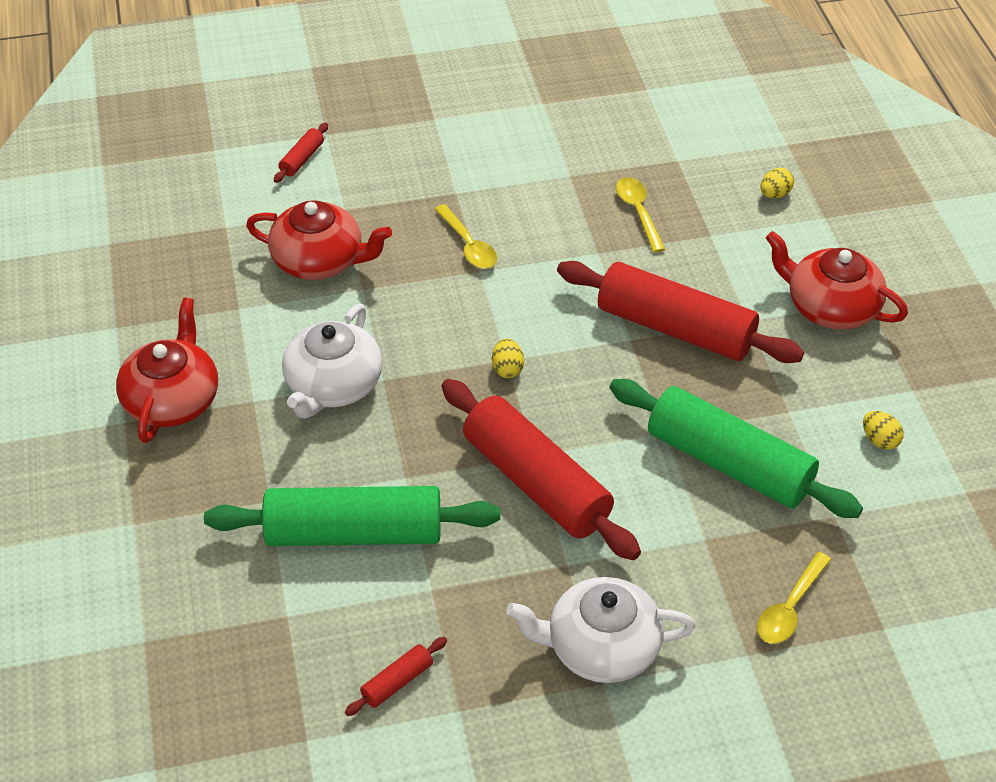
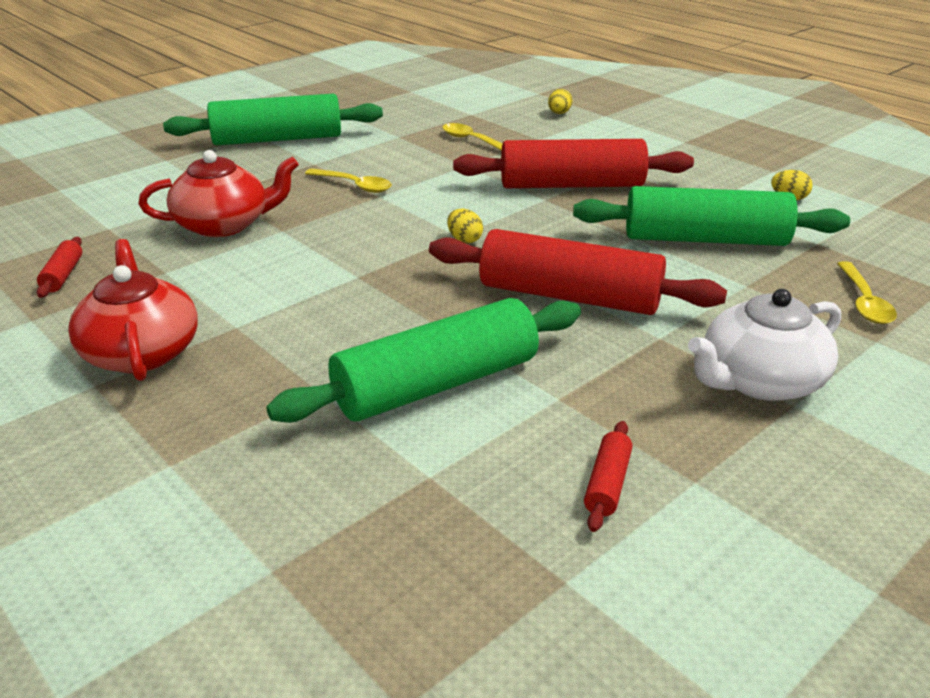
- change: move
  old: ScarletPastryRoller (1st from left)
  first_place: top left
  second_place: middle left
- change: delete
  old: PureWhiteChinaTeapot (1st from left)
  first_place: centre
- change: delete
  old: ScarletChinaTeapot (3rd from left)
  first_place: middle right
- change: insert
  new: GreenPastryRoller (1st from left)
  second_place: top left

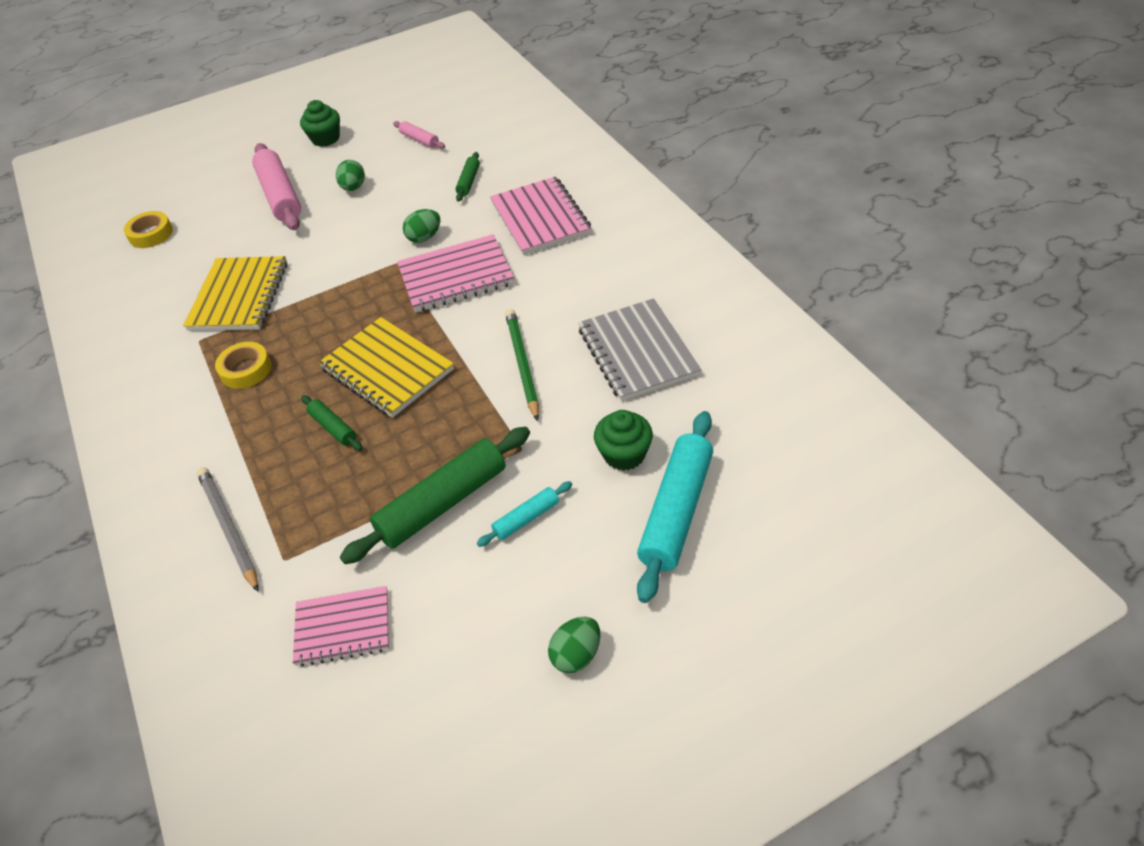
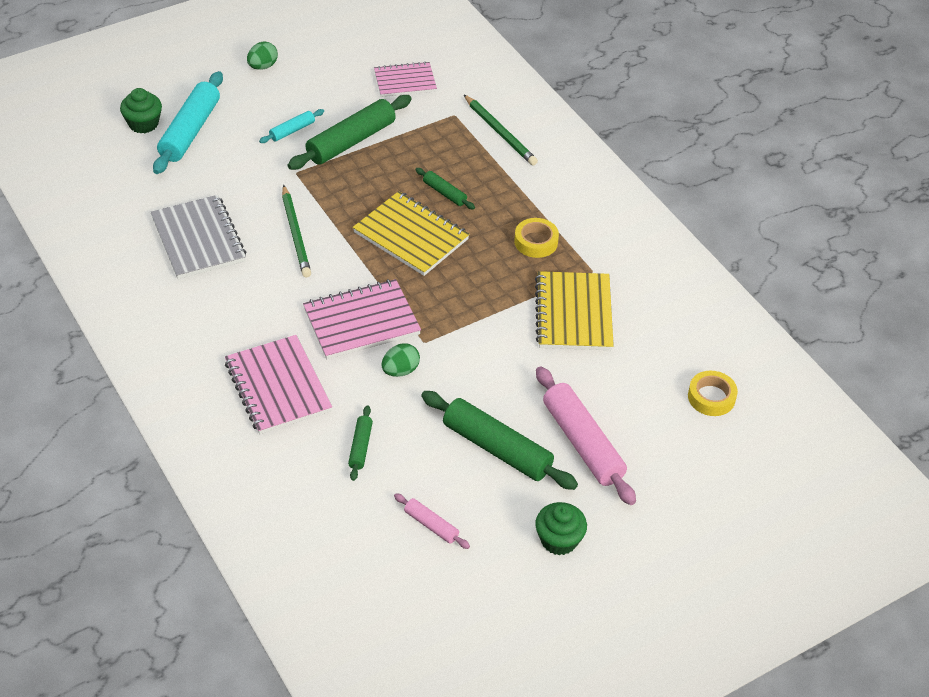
- change: recolor
  old: GrayLeadPencil
  new: GreenLeadPencil (2nd from left)
  first_place: middle left
  second_place: top centre
- change: replace
  old: GreenEggShape (1st from left)
  new: GreenPastryRoller (4th from left)
  first_place: top left
  second_place: centre
- change: move
  old: GreenCupcake (2nd from left in the first image)
  new: GreenCupcake (1st from left)
  first_place: centre
  second_place: top left

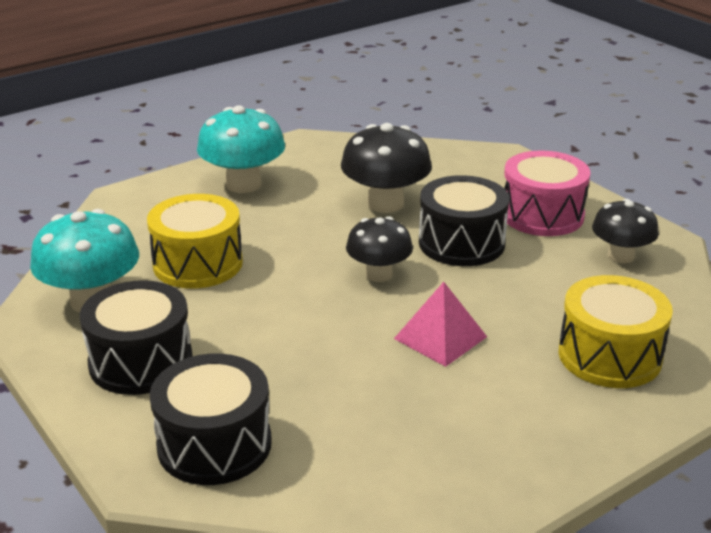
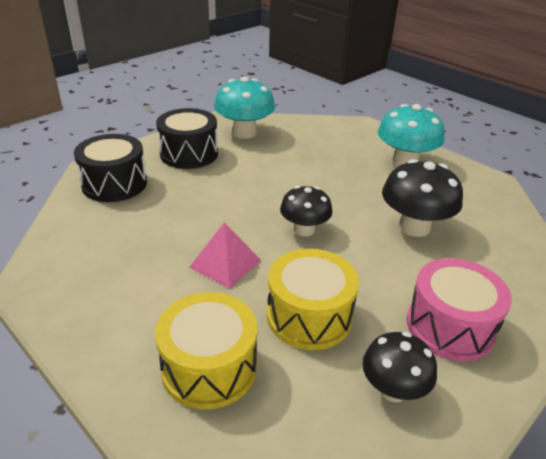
- change: move
  old: BrightYellowToyDrum (1st from left in the first image)
  new: BrightYellowToyDrum (2nd from left)
  first_place: middle left
  second_place: centre
- change: delete
  old: EbonyToyDrum (3rd from left)
  first_place: centre

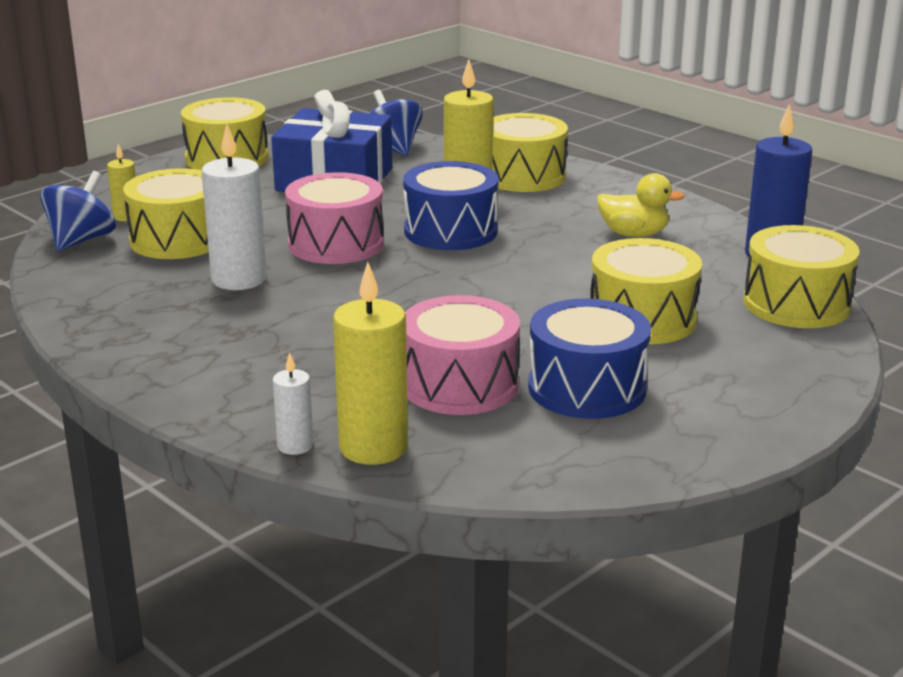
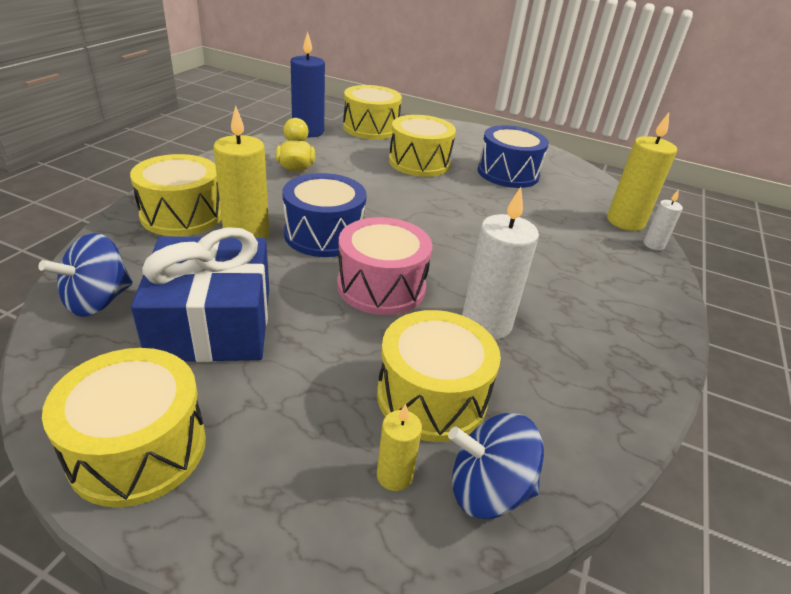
- change: delete
  old: PinkToyDrum (2nd from left)
  first_place: centre

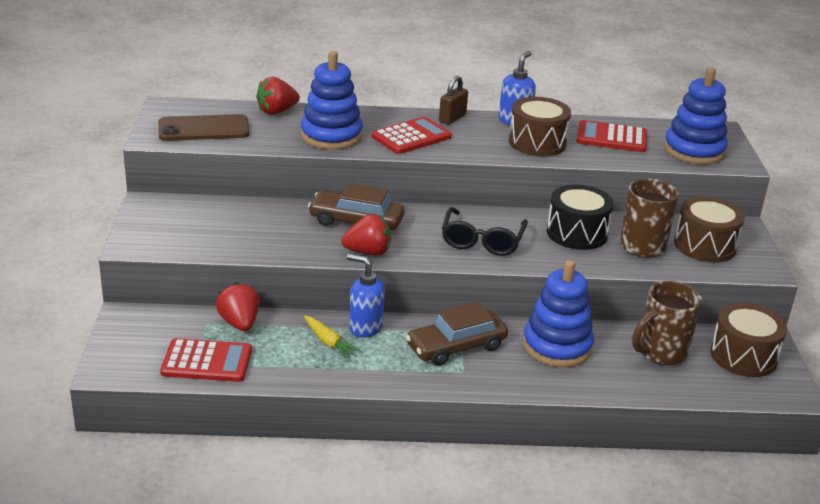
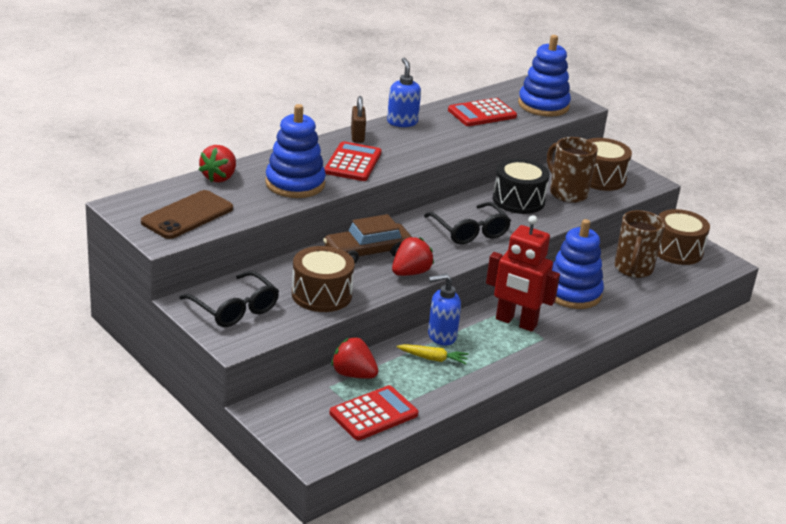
- change: replace
  old: BrownCar (2nd from left)
  new: ScarletRobotFigure
  first_place: centre
  second_place: centre
- change: move
  old: BrownToyDrum (1st from left)
  first_place: top centre
  second_place: centre
- change: insert
  new: EbonySpectacles (1st from left)
  second_place: middle left

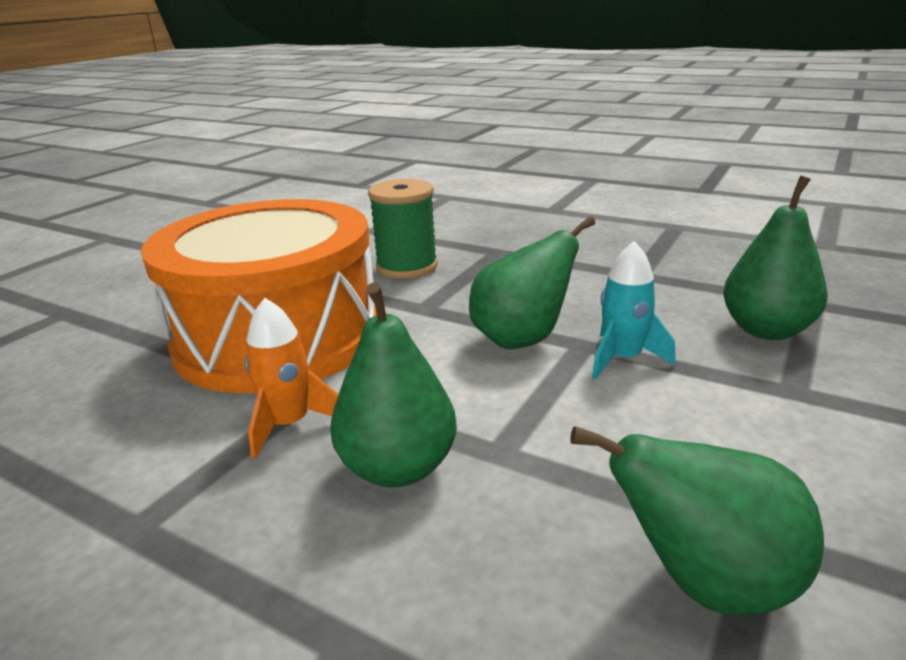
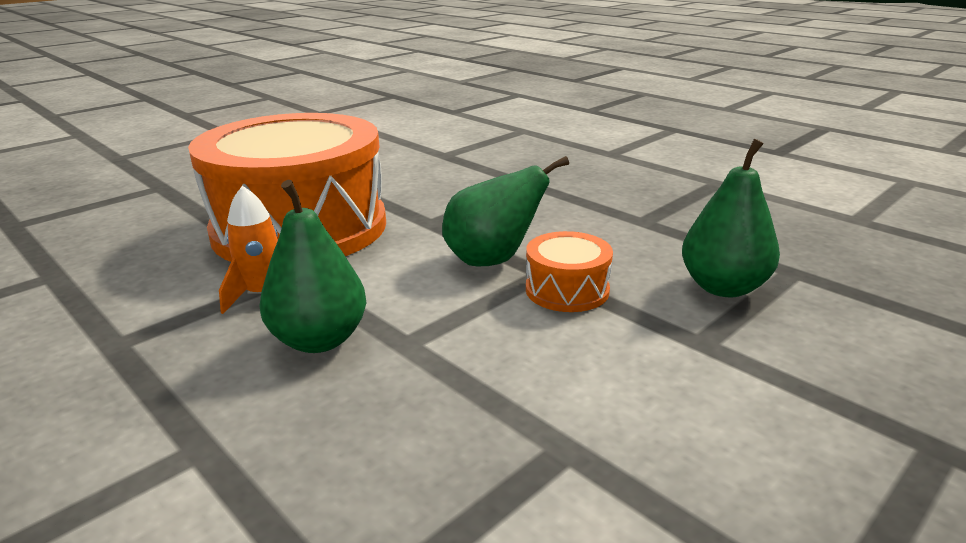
- change: delete
  old: GreenSpool
  first_place: centre
- change: delete
  old: GreenPearFruit (3rd from left)
  first_place: bottom right
- change: replace
  old: TurquoiseToyRocket
  new: BrightOrangeToyDrum (2nd from left)
  first_place: middle right
  second_place: centre

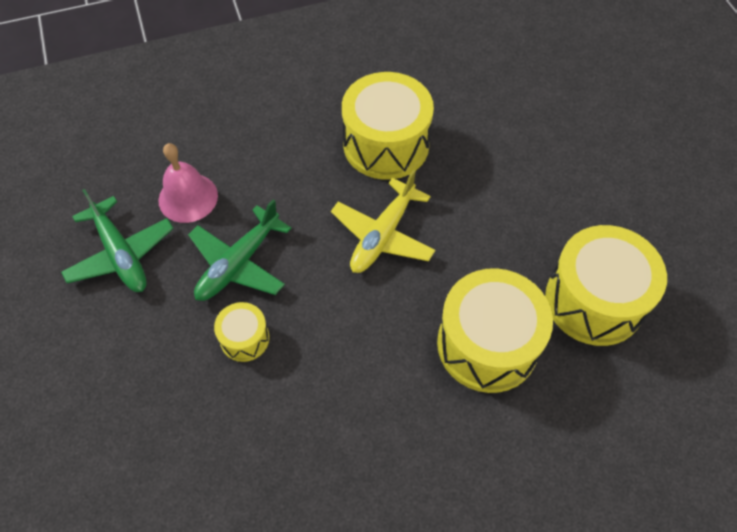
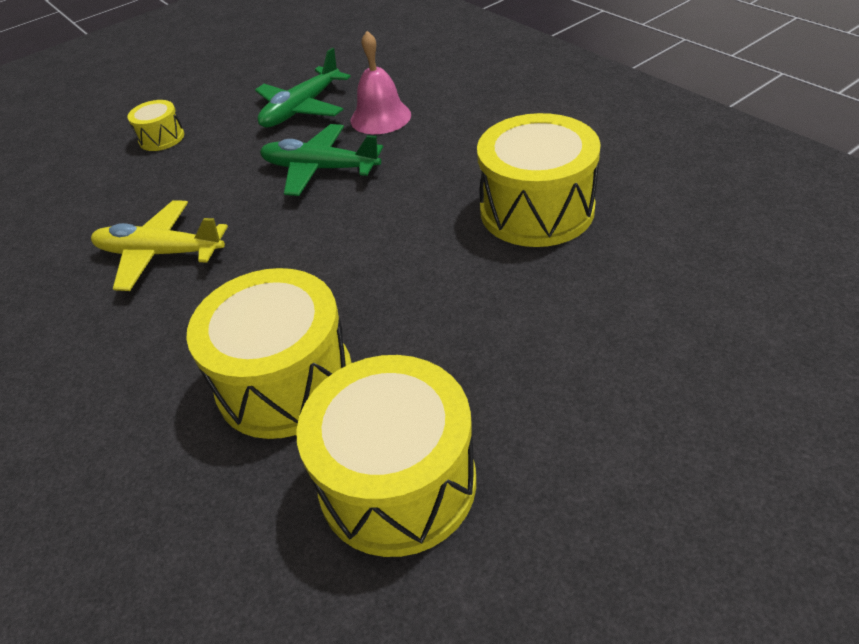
- change: move
  old: BrightYellowToyDrum (1st from left)
  first_place: middle left
  second_place: top left
- change: move
  old: BrightYellowAeroplane
  first_place: centre
  second_place: middle left

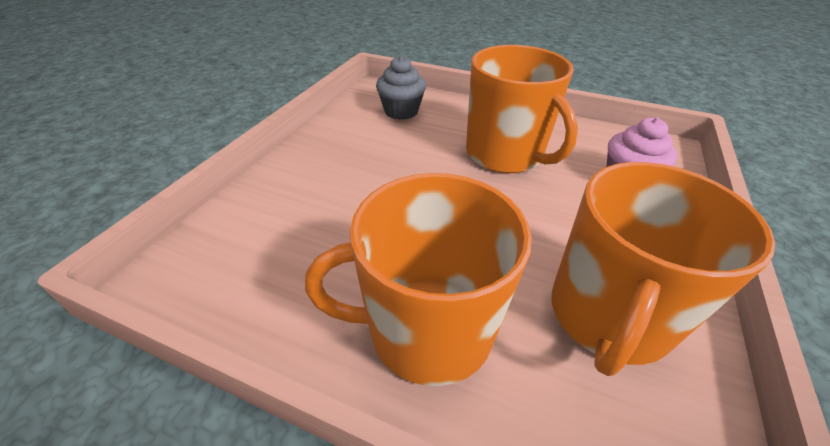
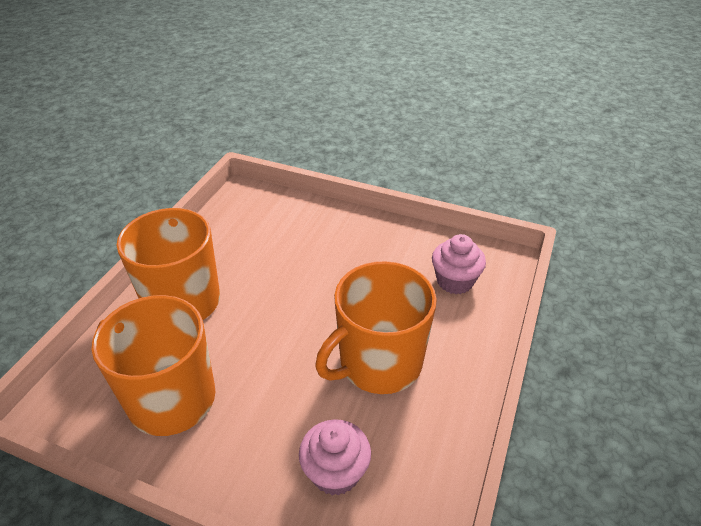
- change: recolor
  old: GrayCupcake
  new: PinkCupcake (2nd from left)
  first_place: top centre
  second_place: centre

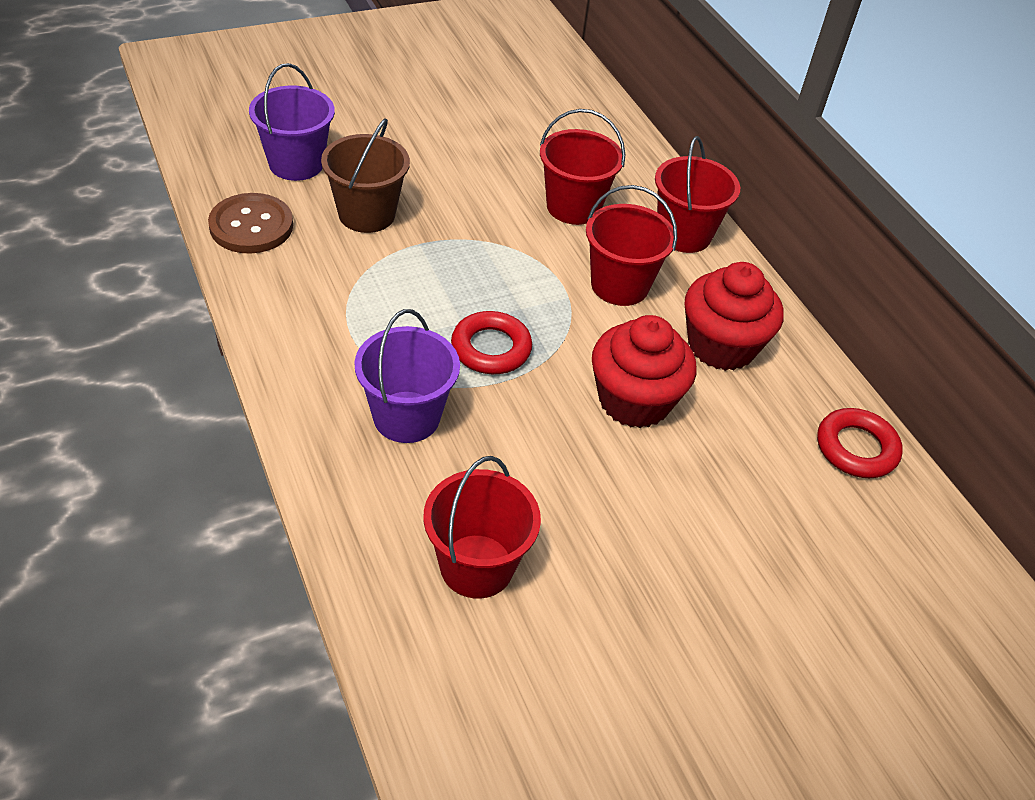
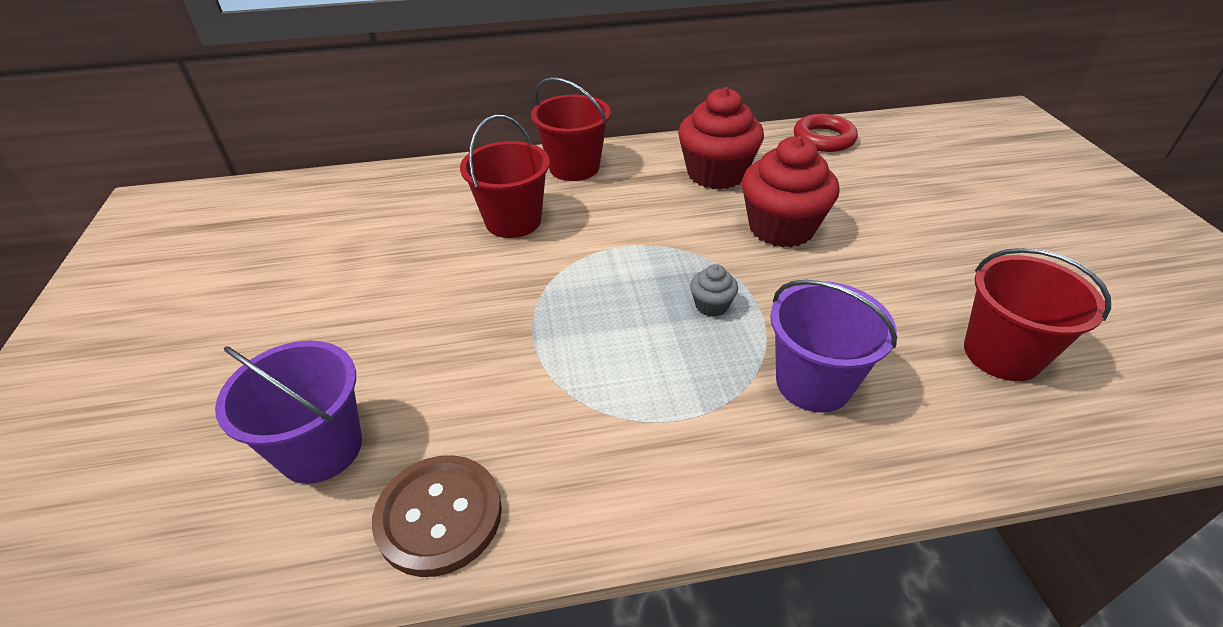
- change: delete
  old: BrownBucket
  first_place: top centre
- change: replace
  old: ScarletHoop (1st from left)
  new: GrayCupcake
  first_place: centre
  second_place: centre
- change: delete
  old: ScarletBucket (3rd from left)
  first_place: top centre

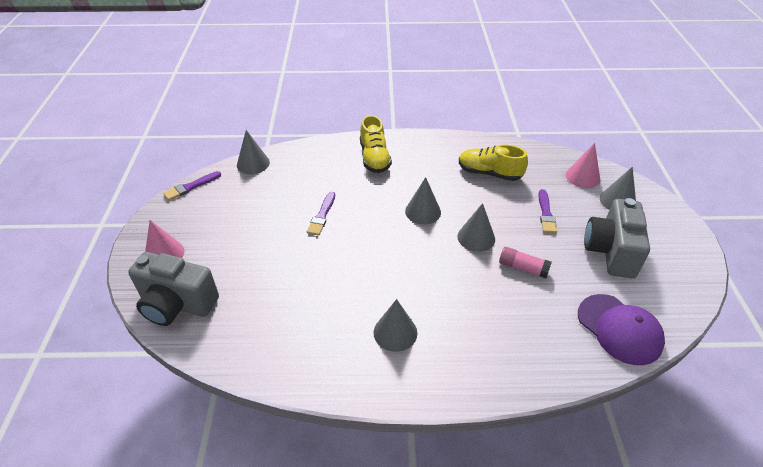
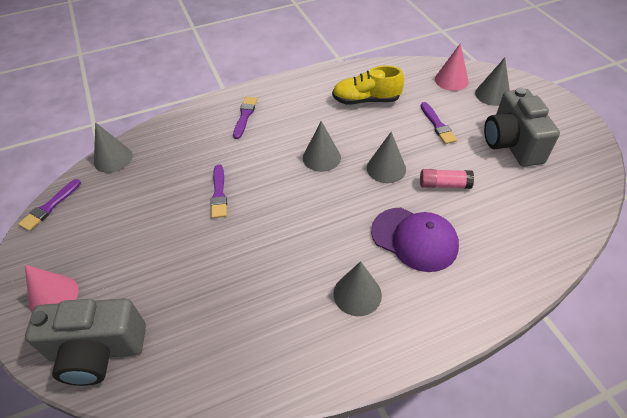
- change: replace
  old: BrightYellowLaceUpShoe (1st from left)
  new: PurplePaintbrush (3rd from left)
  first_place: top centre
  second_place: top centre
- change: move
  old: PurpleCap
  first_place: bottom right
  second_place: centre

